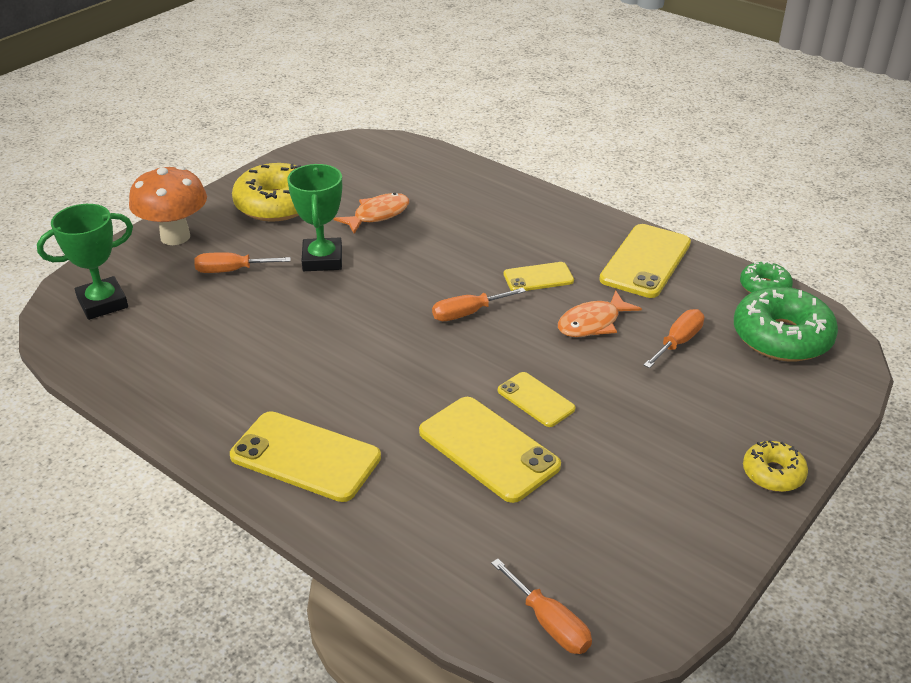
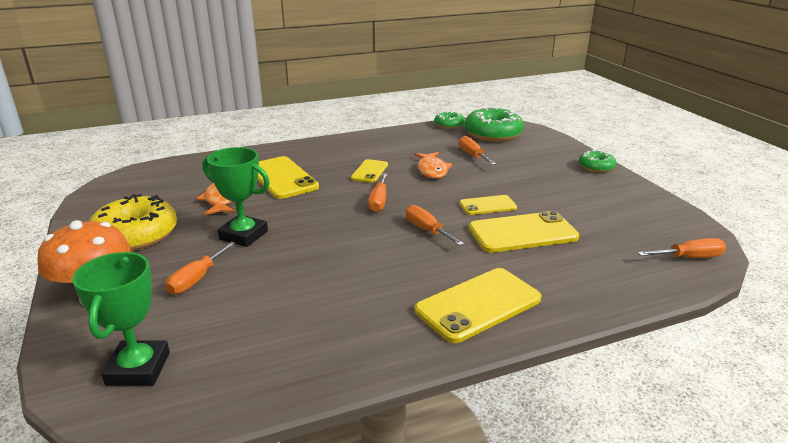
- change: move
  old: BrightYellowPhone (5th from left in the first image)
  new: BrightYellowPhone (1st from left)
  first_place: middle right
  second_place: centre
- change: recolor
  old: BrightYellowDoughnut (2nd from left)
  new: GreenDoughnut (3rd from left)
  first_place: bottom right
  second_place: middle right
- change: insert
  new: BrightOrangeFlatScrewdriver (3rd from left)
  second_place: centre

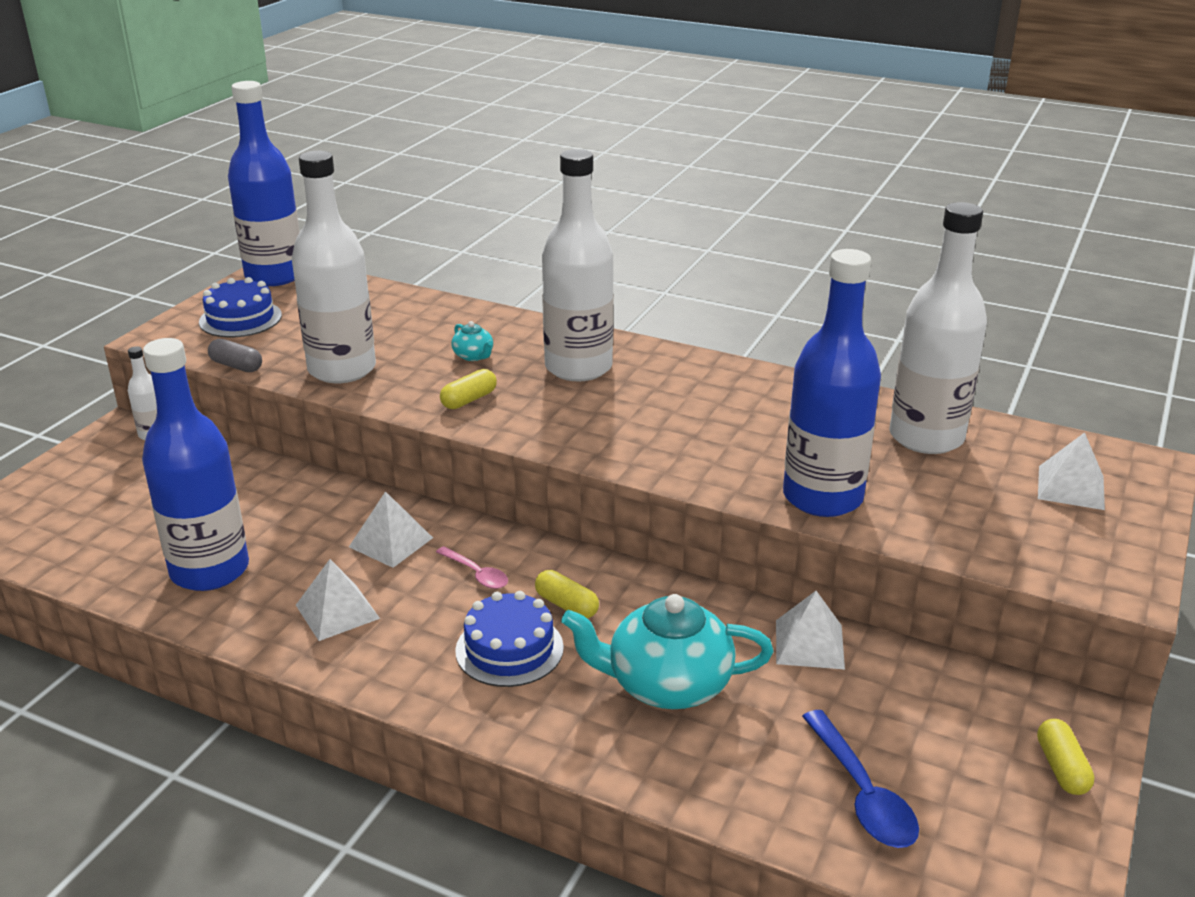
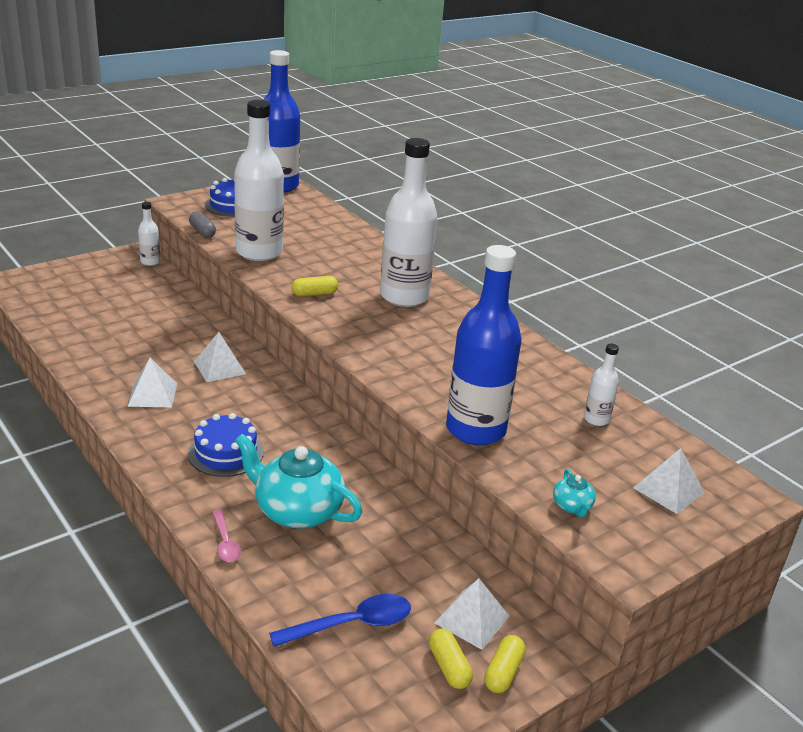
- change: delete
  old: RoyalBlueFlask (1st from left)
  first_place: middle left
- change: move
  old: PinkTeaspoon
  first_place: centre
  second_place: bottom left
- change: move
  old: TurquoiseChinaTeapot (1st from left in the first image)
  new: TurquoiseChinaTeapot (2nd from left)
  first_place: centre
  second_place: bottom right
- change: move
  old: BrightYellowPill (2nd from left)
  first_place: centre
  second_place: bottom centre
- change: move
  old: PureWhitePyramidShape (3rd from left)
  first_place: bottom right
  second_place: bottom centre
- change: rotate
  old: RoyalBlueTeaspoon
  first_place: bottom right
  second_place: bottom centre
  degrees: -120
- change: resize
  old: PureWhiteFlask (4th from left)
  first_place: middle right
  second_place: middle right
  factor: 0.45

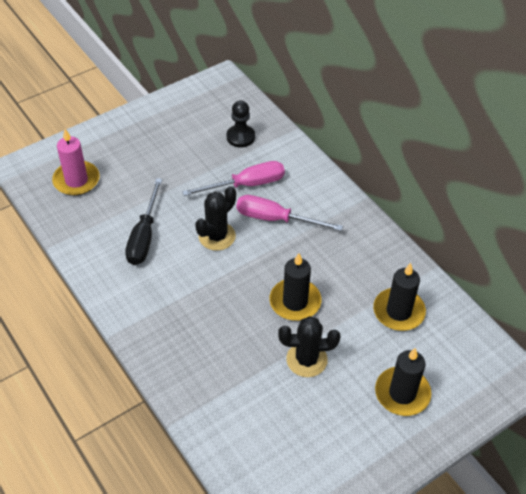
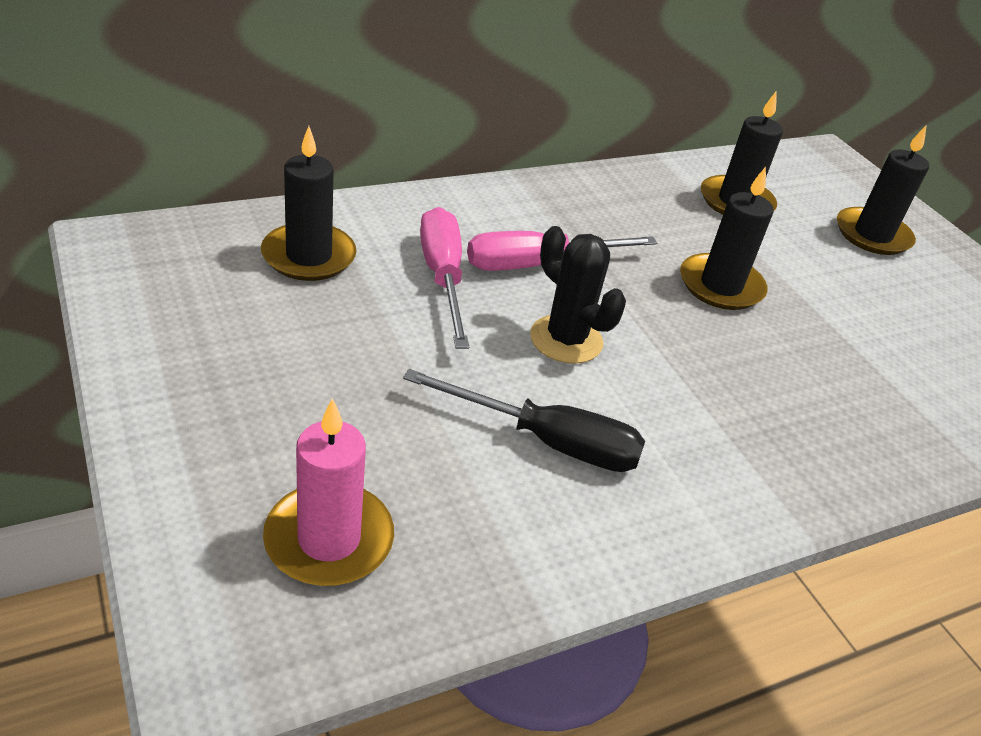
- change: replace
  old: EbonyGamePawn
  new: EbonyWaxCandle (1st from left)
  first_place: top centre
  second_place: top left
- change: rotate
  old: PinkFlatScrewdriver (2nd from left)
  first_place: centre
  second_place: centre
  degrees: 45
- change: delete
  old: EbonyCactus (2nd from left)
  first_place: bottom centre

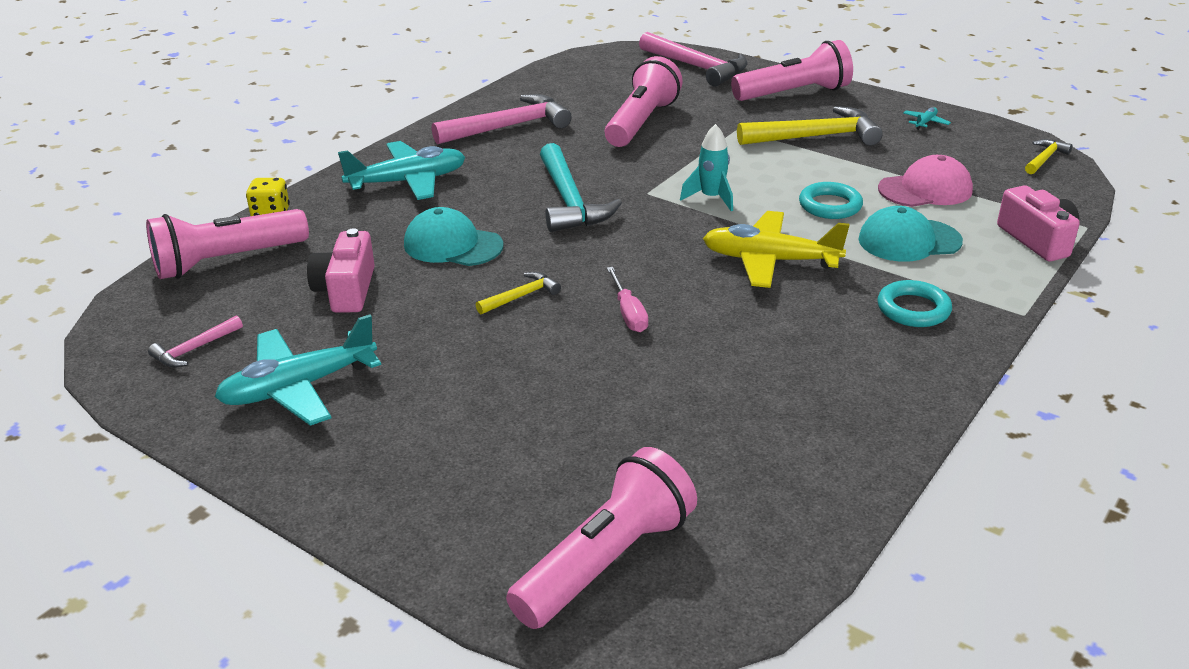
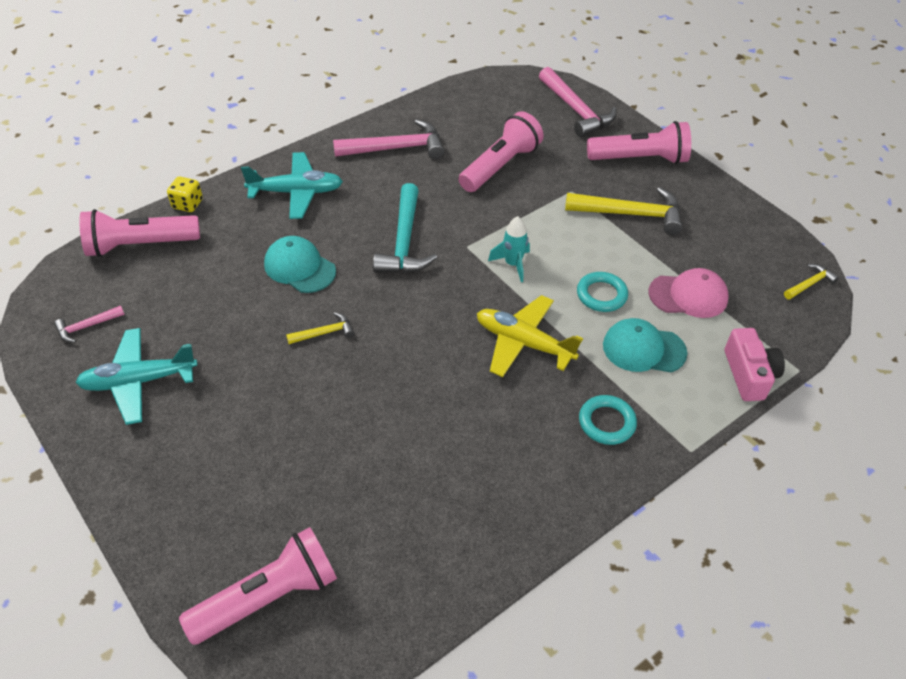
- change: delete
  old: PinkCompactCamera (1st from left)
  first_place: middle left
- change: delete
  old: PinkFlatScrewdriver
  first_place: centre
- change: delete
  old: TurquoiseAeroplane (3rd from left)
  first_place: top right

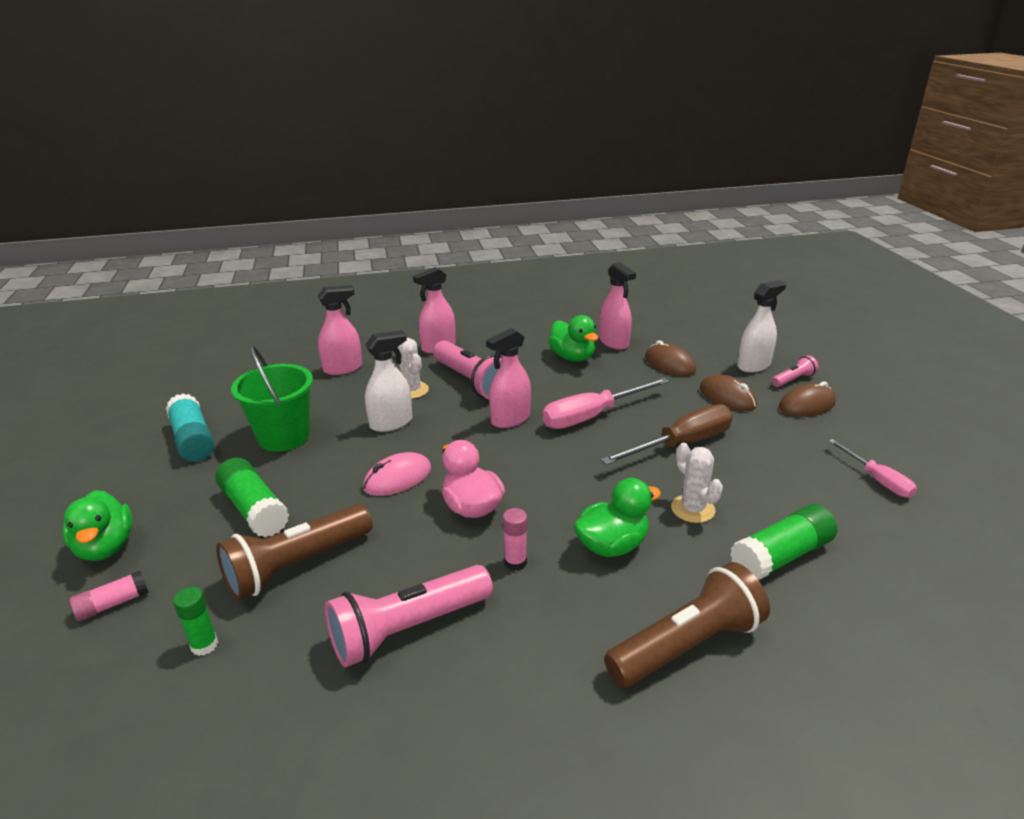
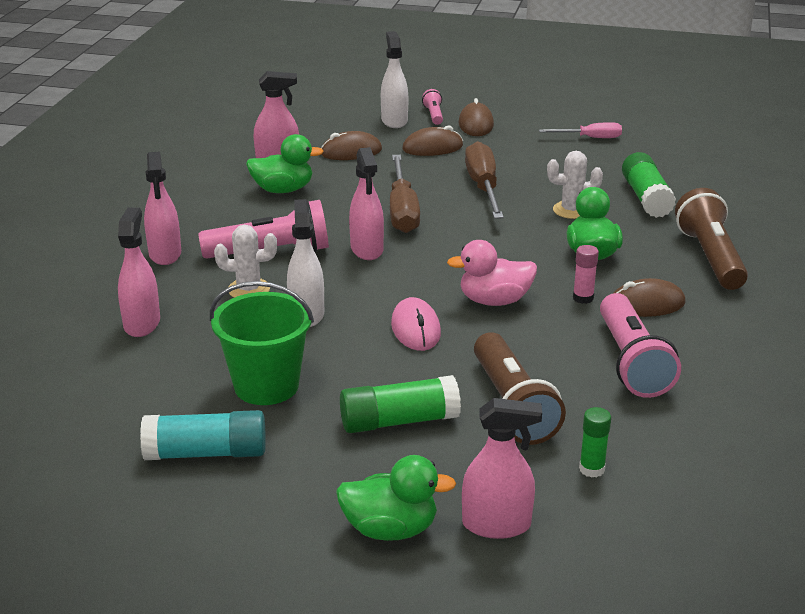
- change: replace
  old: PinkStickOfGlue (1st from left)
  new: PinkSprayer (5th from left)
  first_place: bottom left
  second_place: bottom centre
- change: recolor
  old: PinkFlatScrewdriver (1st from left)
  new: BrownFlatScrewdriver (1st from left)
  first_place: centre
  second_place: top centre
- change: insert
  new: BrownPcMouse (4th from left)
  second_place: middle right

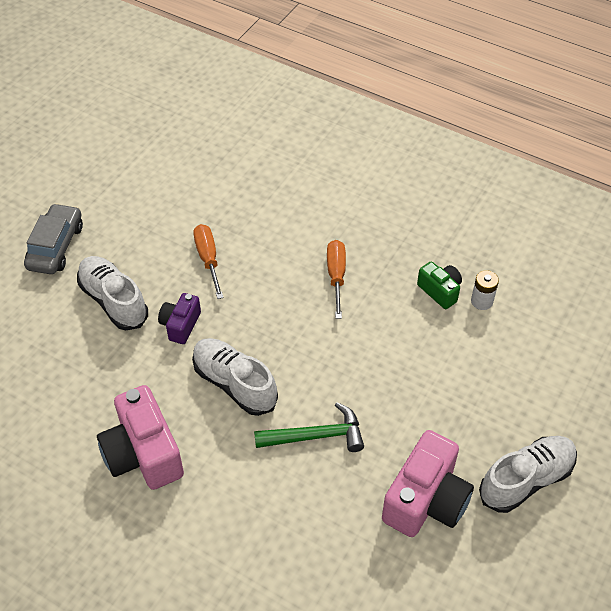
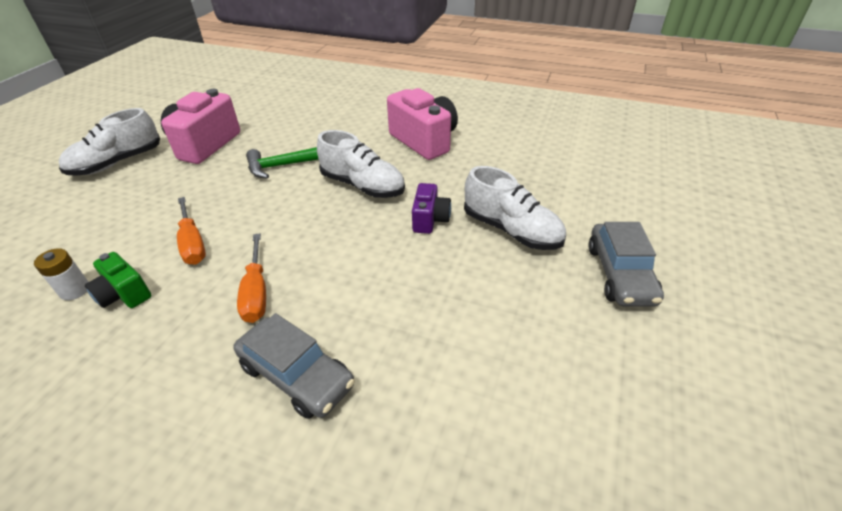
- change: move
  old: BrightOrangeFlatScrewdriver (1st from left)
  first_place: centre
  second_place: middle left
- change: insert
  new: GrayCar (1st from left)
  second_place: bottom centre

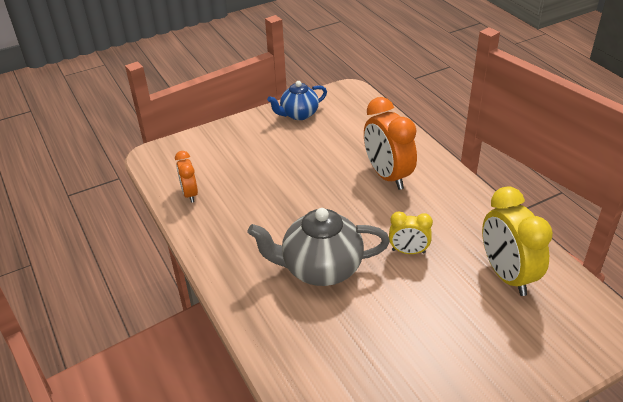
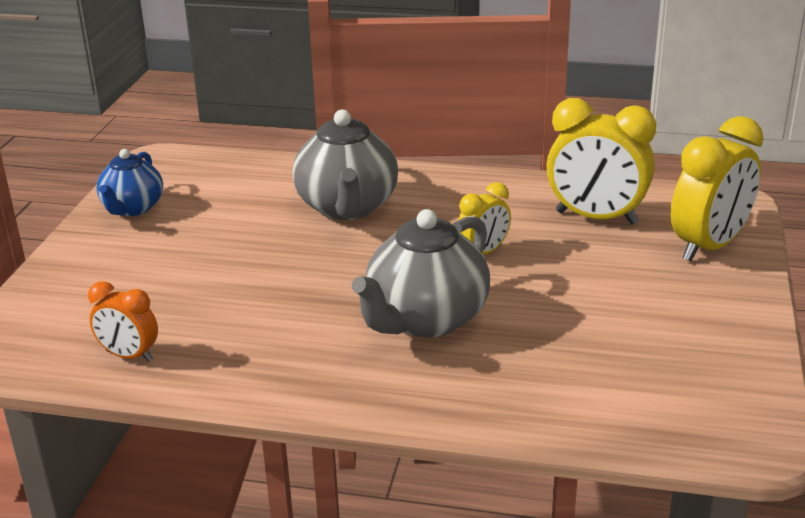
- change: replace
  old: BrightOrangeClock (2nd from left)
  new: GrayChinaTeapot (1st from left)
  first_place: centre
  second_place: top centre
- change: insert
  new: BrightYellowClock (3rd from left)
  second_place: middle right

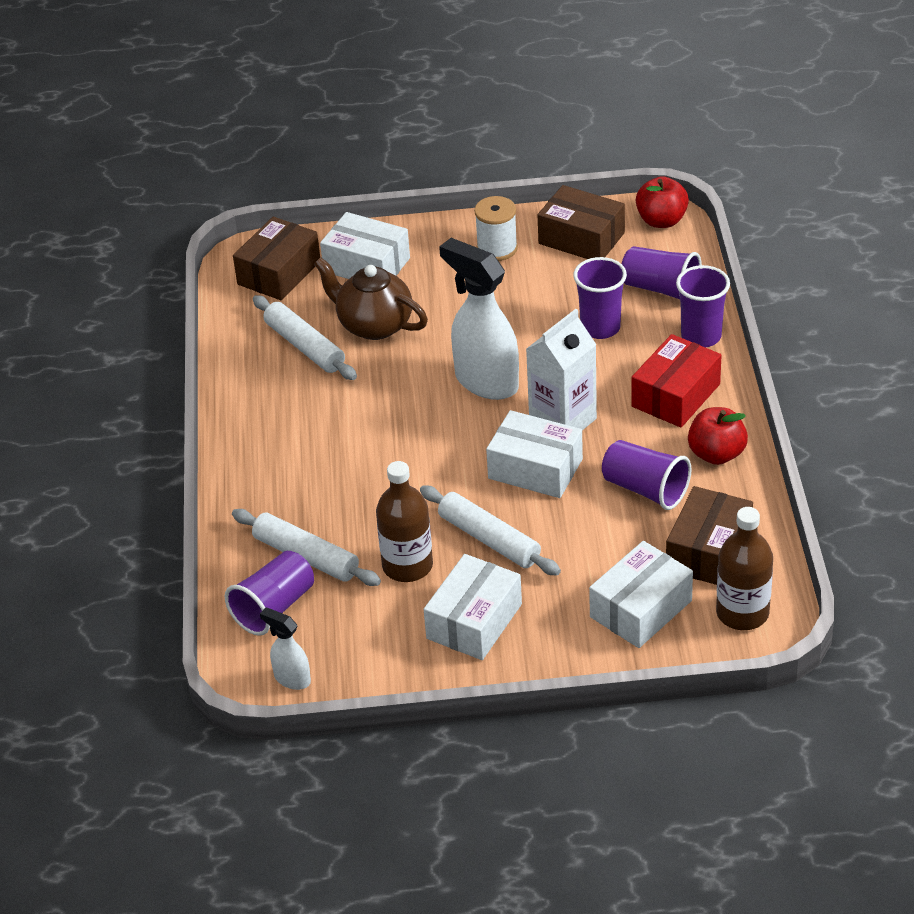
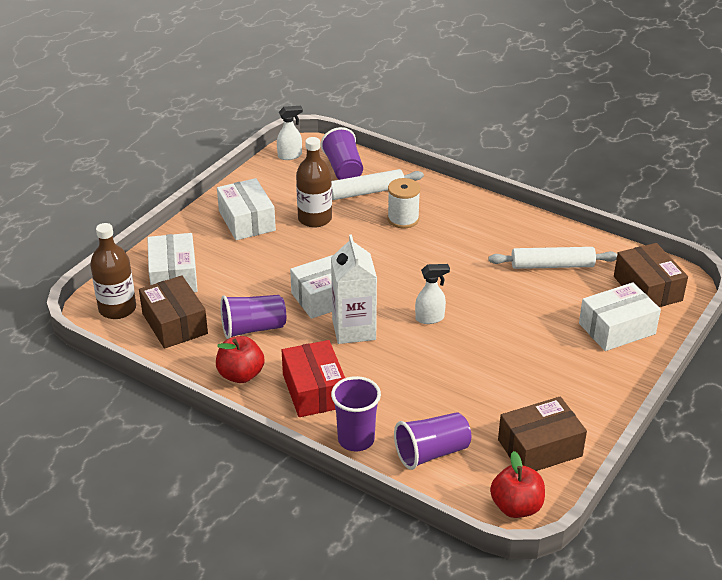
- change: delete
  old: BrownChinaTeapot
  first_place: top centre
- change: delete
  old: PureWhitePastryRoller (3rd from left)
  first_place: centre
- change: resize
  old: PureWhiteSprayer (2nd from left)
  first_place: centre
  second_place: centre
  factor: 0.5
- change: move
  old: PureWhiteSpool
  first_place: top centre
  second_place: centre
- change: delete
  old: PurpleCup (2nd from left)
  first_place: top centre

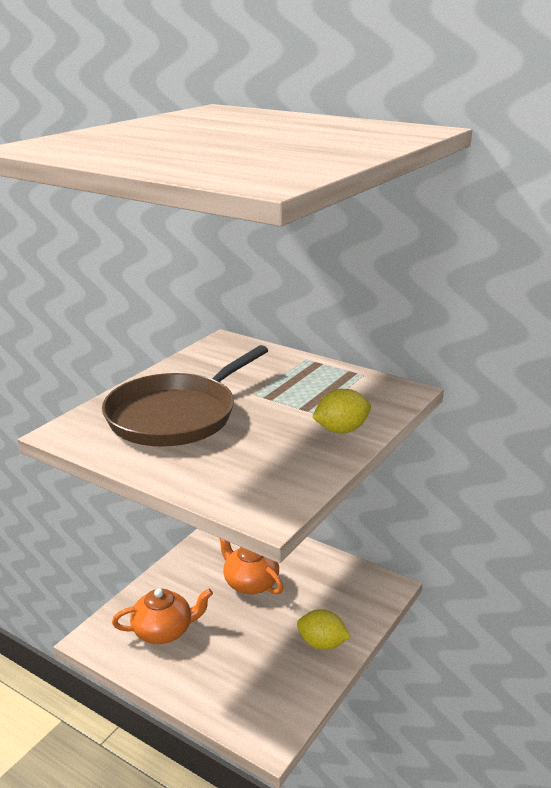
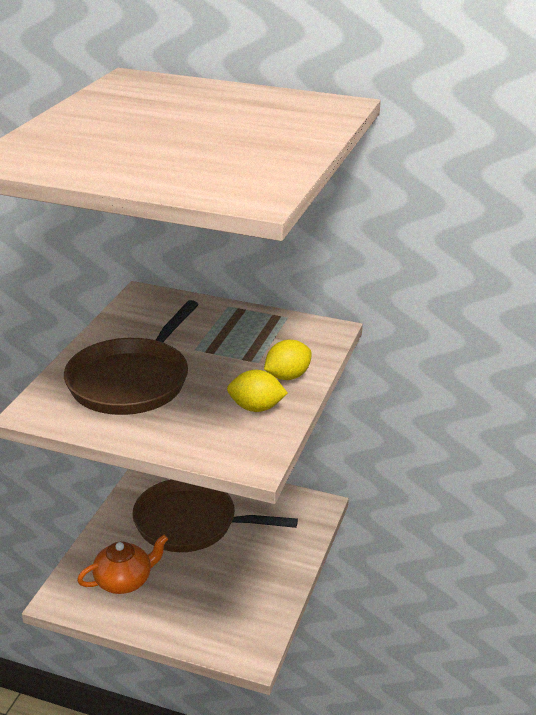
- change: replace
  old: BrightOrangeChinaTeapot (2nd from left)
  new: BrownSkillet (2nd from left)
  first_place: bottom centre
  second_place: bottom centre
- change: move
  old: BrightYellowToyLemon (1st from left)
  first_place: bottom centre
  second_place: centre

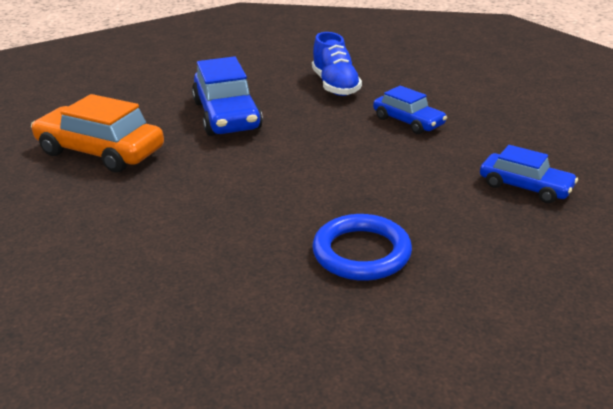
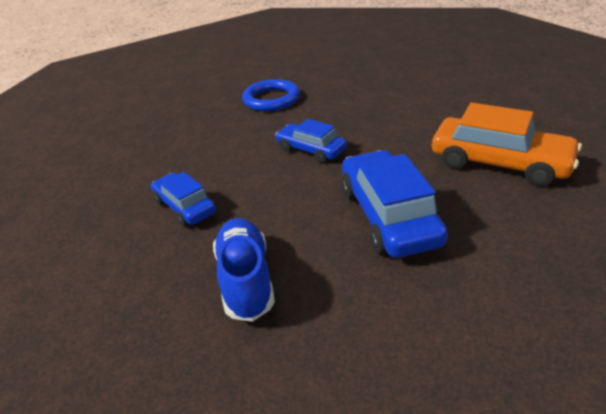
- change: move
  old: RoyalBlueCar (3rd from left in the first image)
  new: RoyalBlueCar (2nd from left)
  first_place: middle right
  second_place: centre

